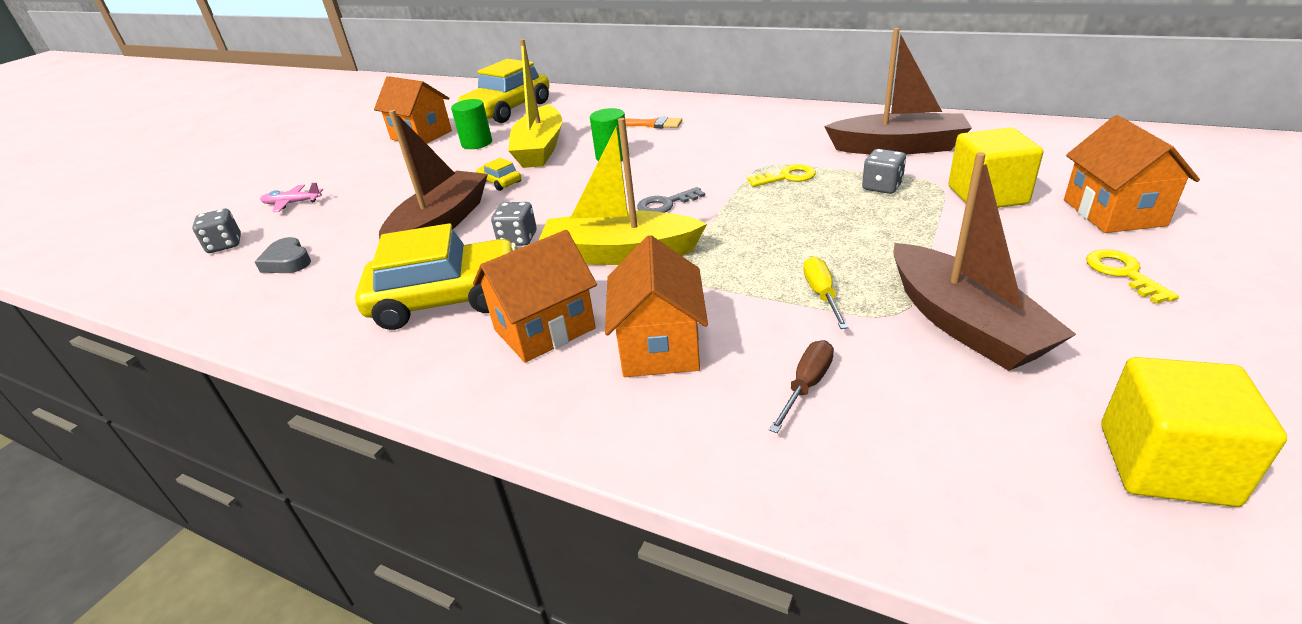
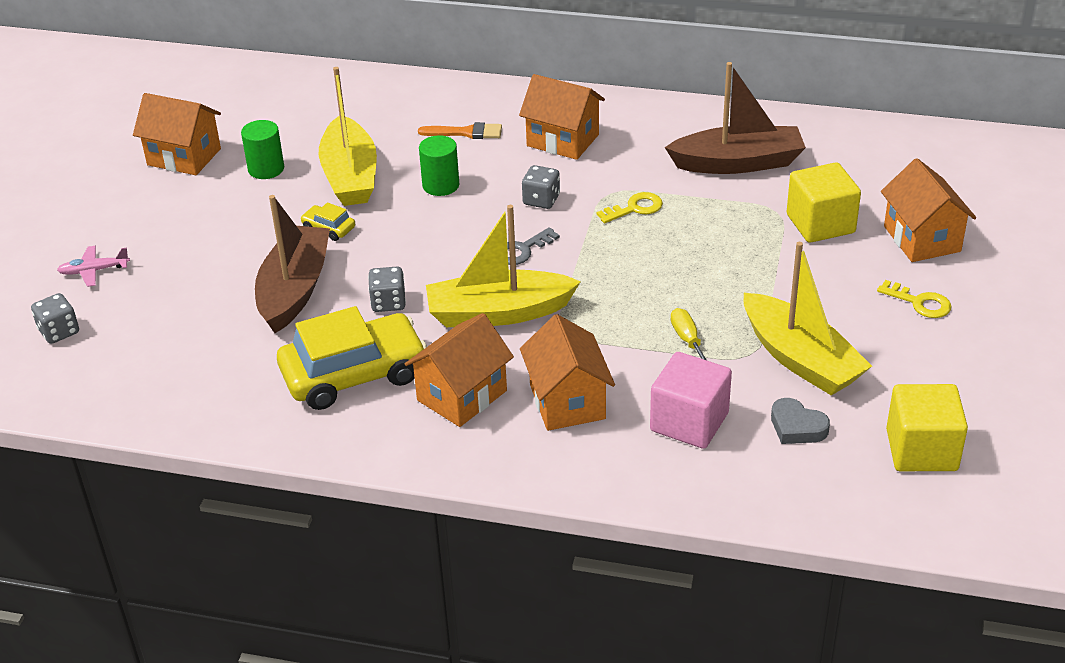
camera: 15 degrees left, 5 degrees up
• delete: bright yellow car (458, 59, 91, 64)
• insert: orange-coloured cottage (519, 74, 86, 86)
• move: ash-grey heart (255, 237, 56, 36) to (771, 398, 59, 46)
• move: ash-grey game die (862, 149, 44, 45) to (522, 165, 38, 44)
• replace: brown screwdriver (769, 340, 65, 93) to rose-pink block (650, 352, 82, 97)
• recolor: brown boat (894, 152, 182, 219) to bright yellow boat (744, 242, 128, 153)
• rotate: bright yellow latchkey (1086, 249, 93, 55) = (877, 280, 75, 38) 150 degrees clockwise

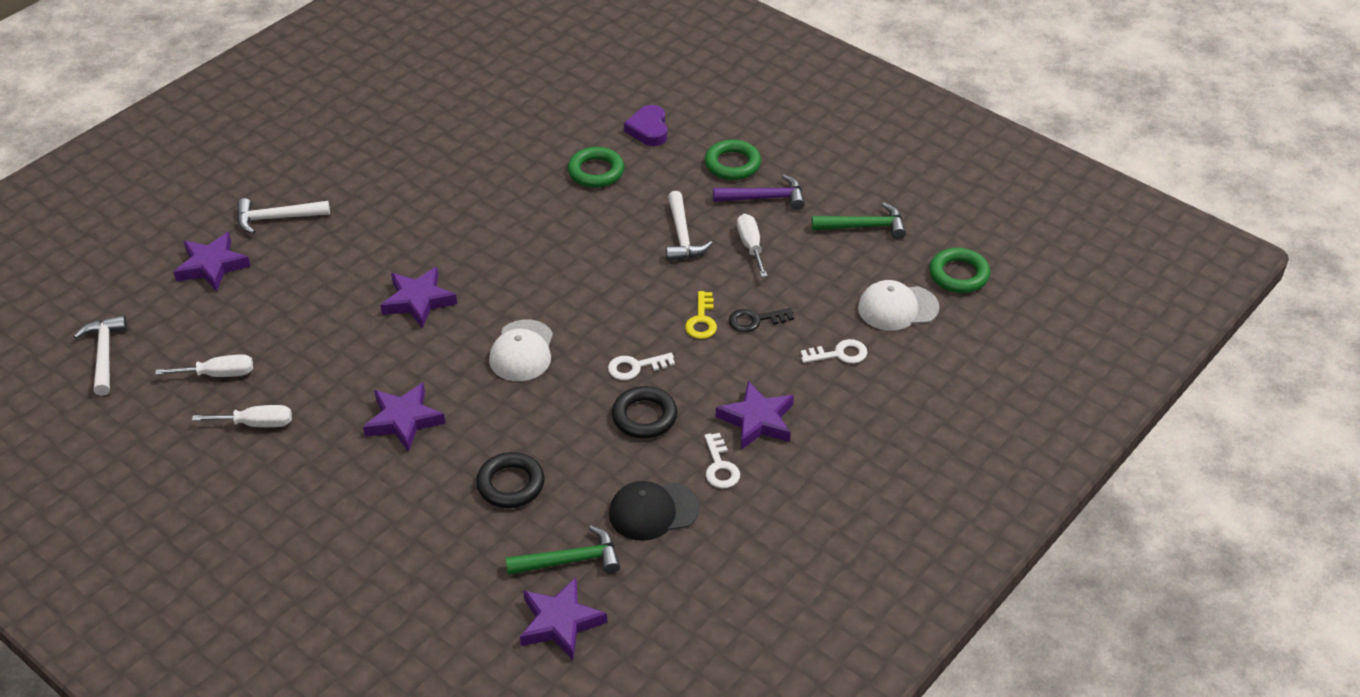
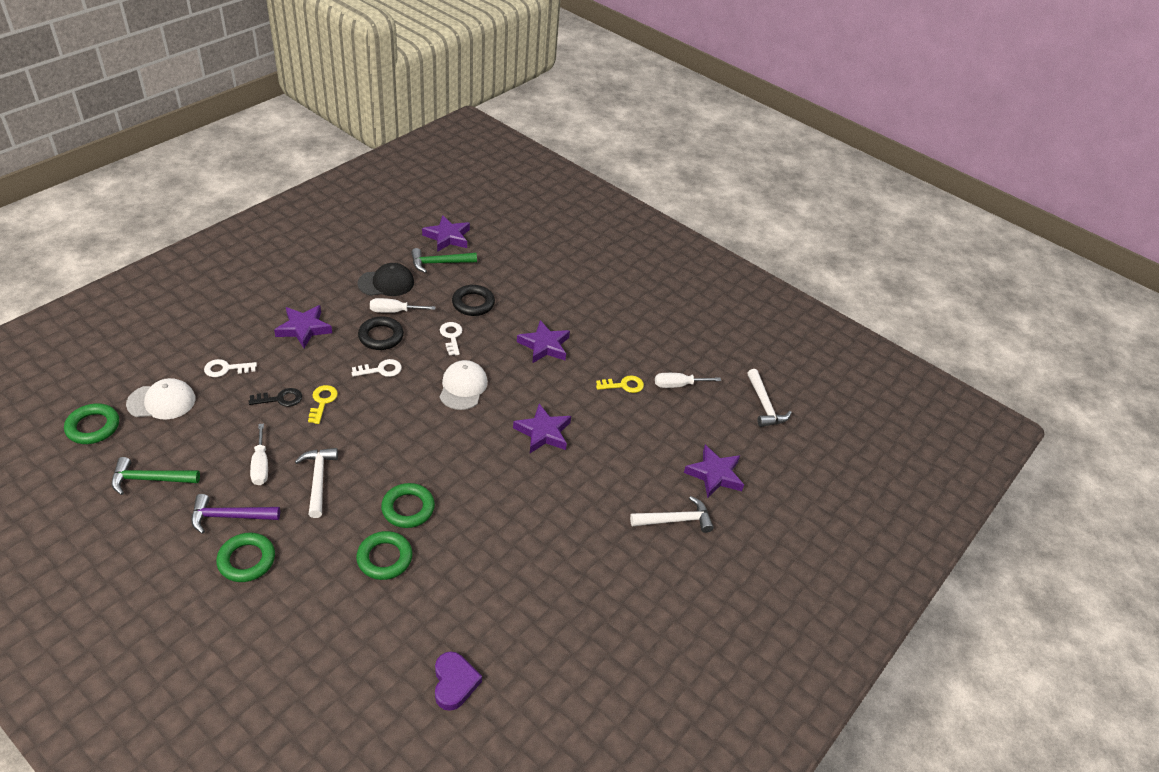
camera: 175 degrees right, 0 degrees up
• insert: leaf-green torus (381, 483, 54, 45)
• insert: bright yellow latchkey (596, 375, 48, 18)
• move: pure white screwdriver (192, 405, 100, 22) to (370, 298, 66, 15)
• move: violet heart (624, 105, 44, 41) to (435, 652, 47, 59)
• move: pure white latchkey (704, 433, 36, 55) to (440, 322, 22, 33)

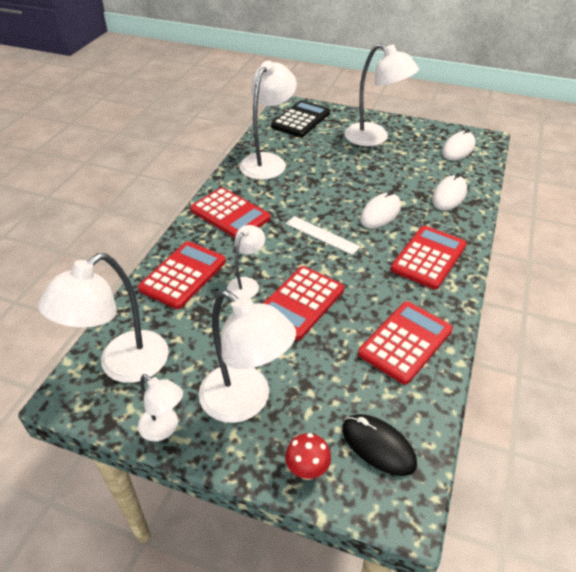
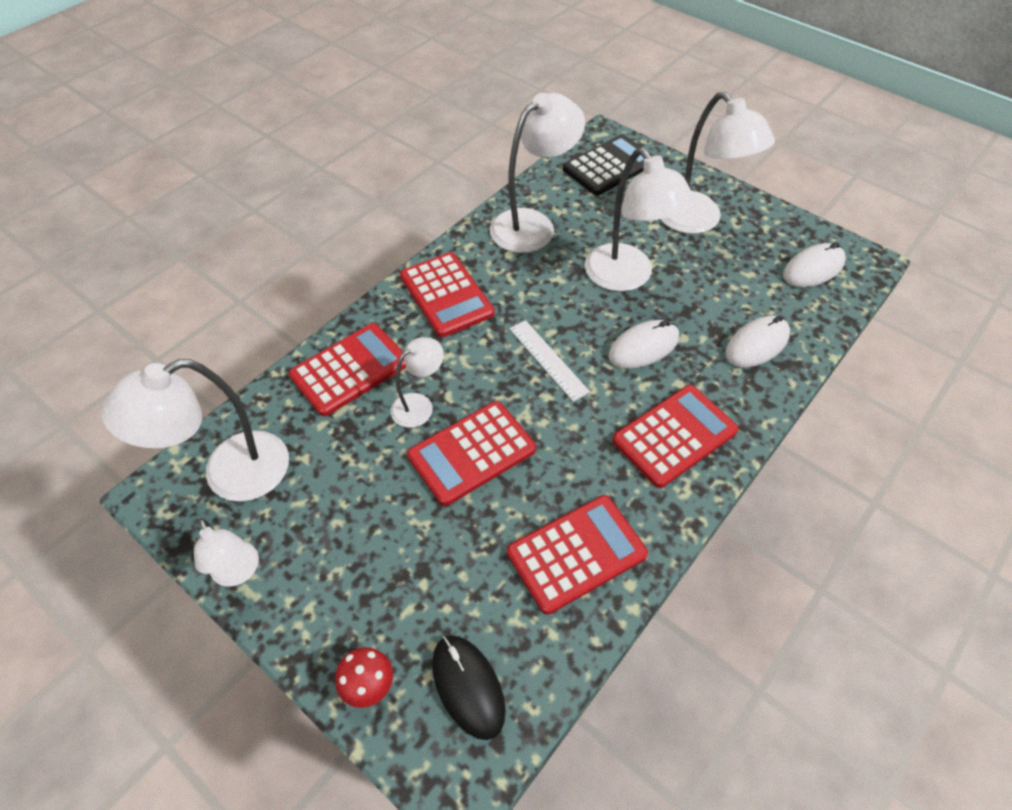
camera: 20 degrees right, 10 degrees up
• move: pure white lamp (199, 290, 97, 133) to (585, 148, 110, 143)

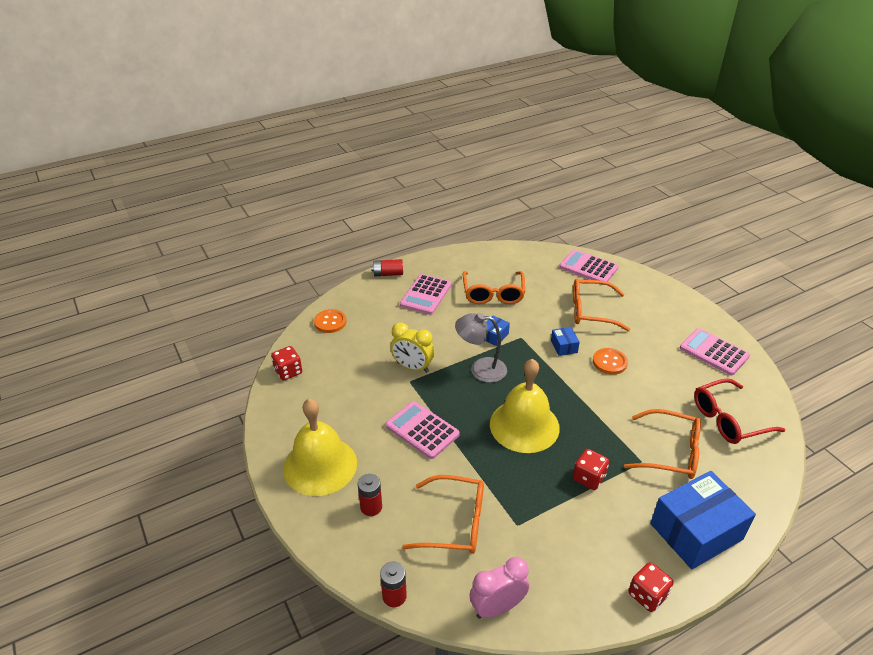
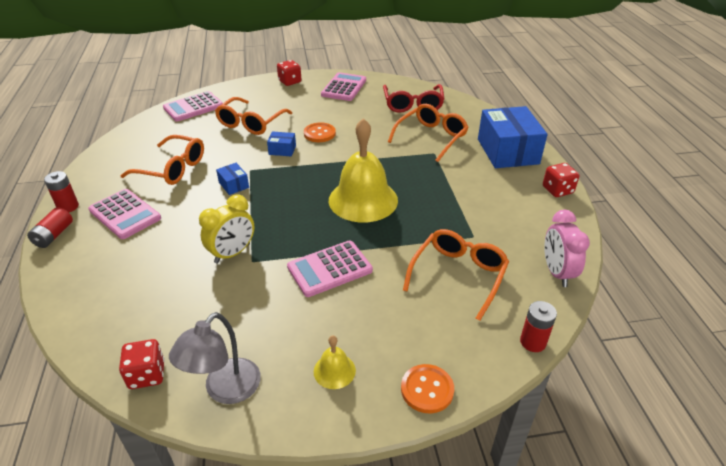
camera: 70 degrees left, 0 degrees up
• move: orange-coloured button (314, 309, 32, 24) to (401, 364, 53, 50)
• move: scarlet AA battery (358, 474, 24, 42) to (44, 171, 35, 41)
• move: ash-grey lamp (455, 313, 52, 70) to (169, 312, 92, 92)
• move: scarlet game die (573, 449, 36, 41) to (277, 60, 25, 26)
• rotate: rose-pink pocket calculator (680, 328, 70, 48) = (321, 72, 45, 29) 135 degrees clockwise
• resize: bright yellow school bell (283, 398, 74, 98) = (314, 335, 42, 54) x0.44

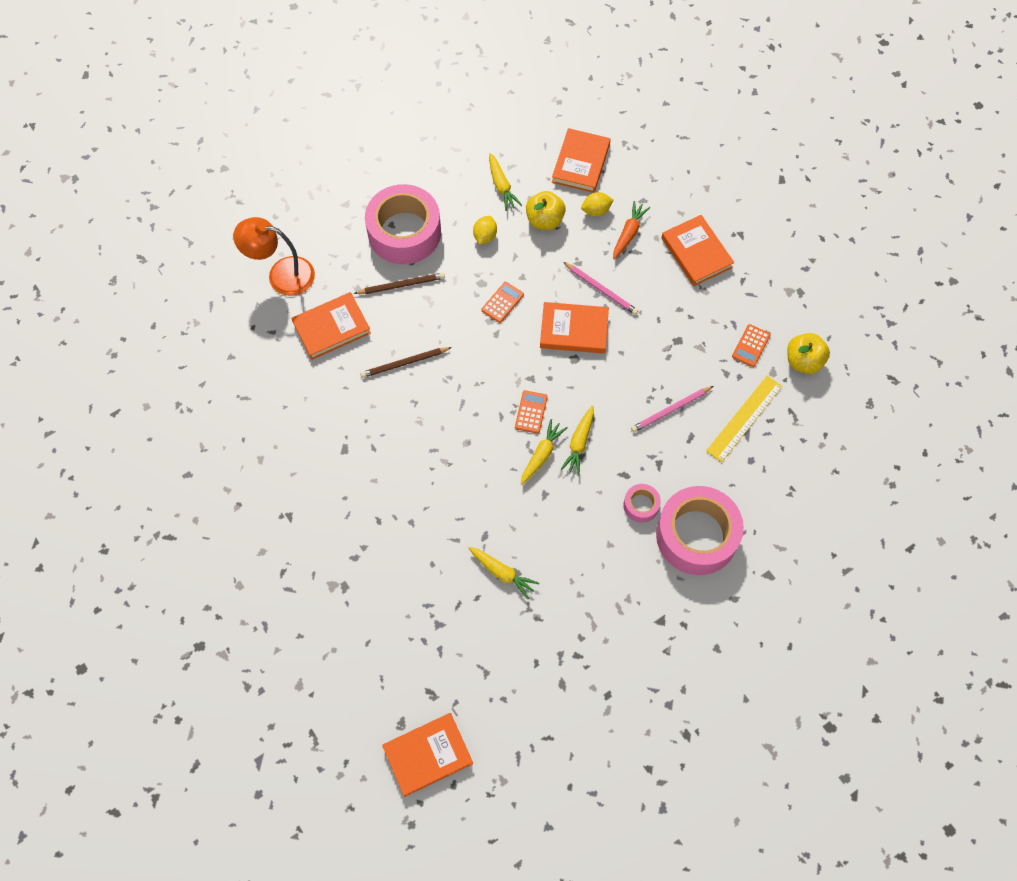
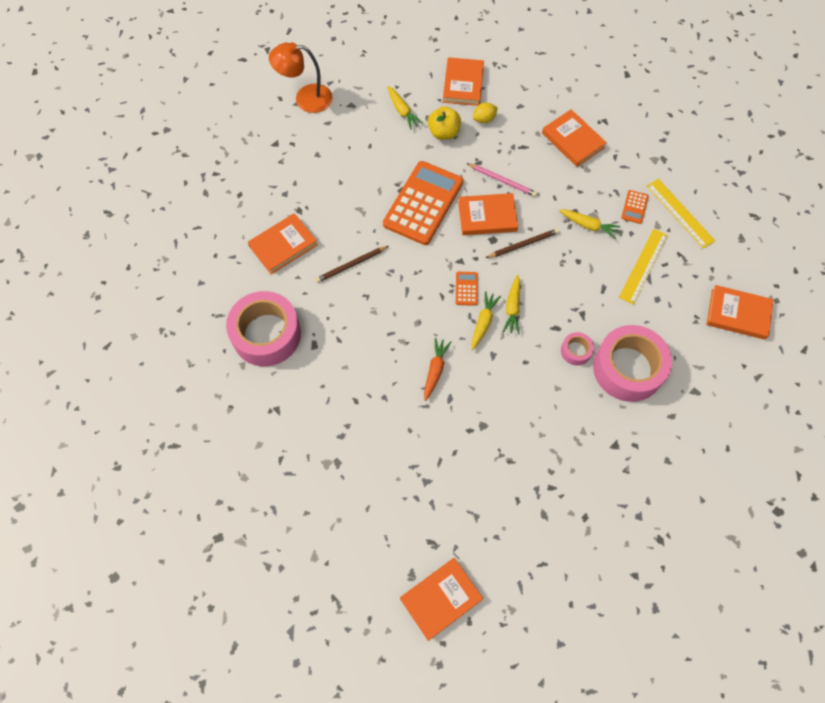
camera: 10 degrees left, 0 degrees up
• delete: bright yellow lemon (473, 216, 24, 29)
• delete: rose-pink wooden pencil (631, 386, 82, 46)
• insert: orange-coloured hardback (707, 285, 67, 55)
• move: orange-coloured lamp (233, 217, 82, 79) to (269, 42, 64, 71)
• move: brown wooden pencil (354, 273, 91, 21) to (486, 228, 73, 30)
• move: rose-pink sticky tape (365, 184, 76, 80) to (226, 291, 75, 75)
• move: bright yellow root vegetable (468, 547, 71, 52) to (559, 210, 62, 29)
• move: orange-coloured root vegetable (613, 201, 37, 58) to (424, 338, 27, 63)
• replace: bright yellow toy apple (787, 333, 43, 41) to bright yellow measuring stick (647, 179, 68, 69)
• resize: orange-coloured pocket calculator (481, 282, 43, 41) = (383, 161, 80, 84) x2.45

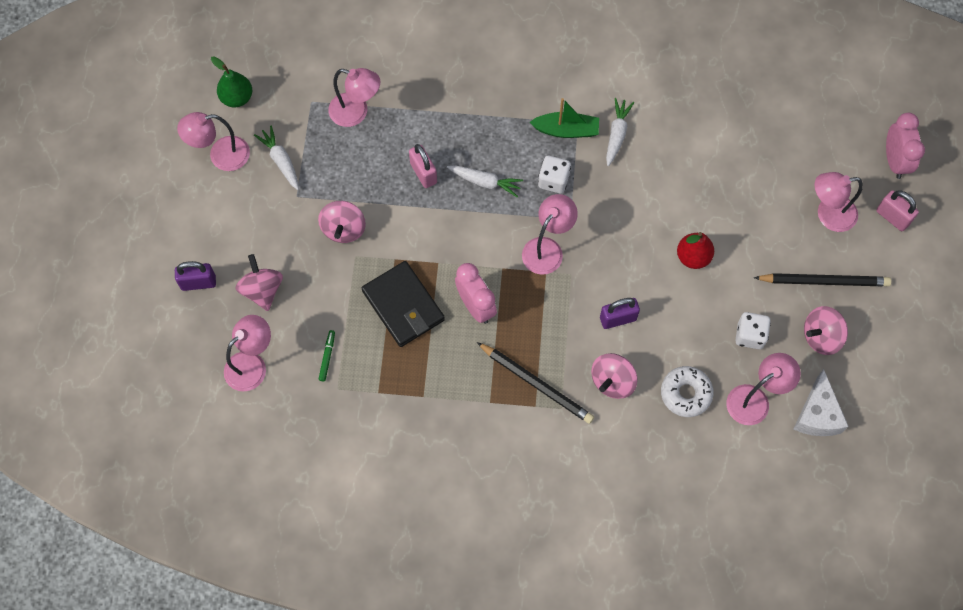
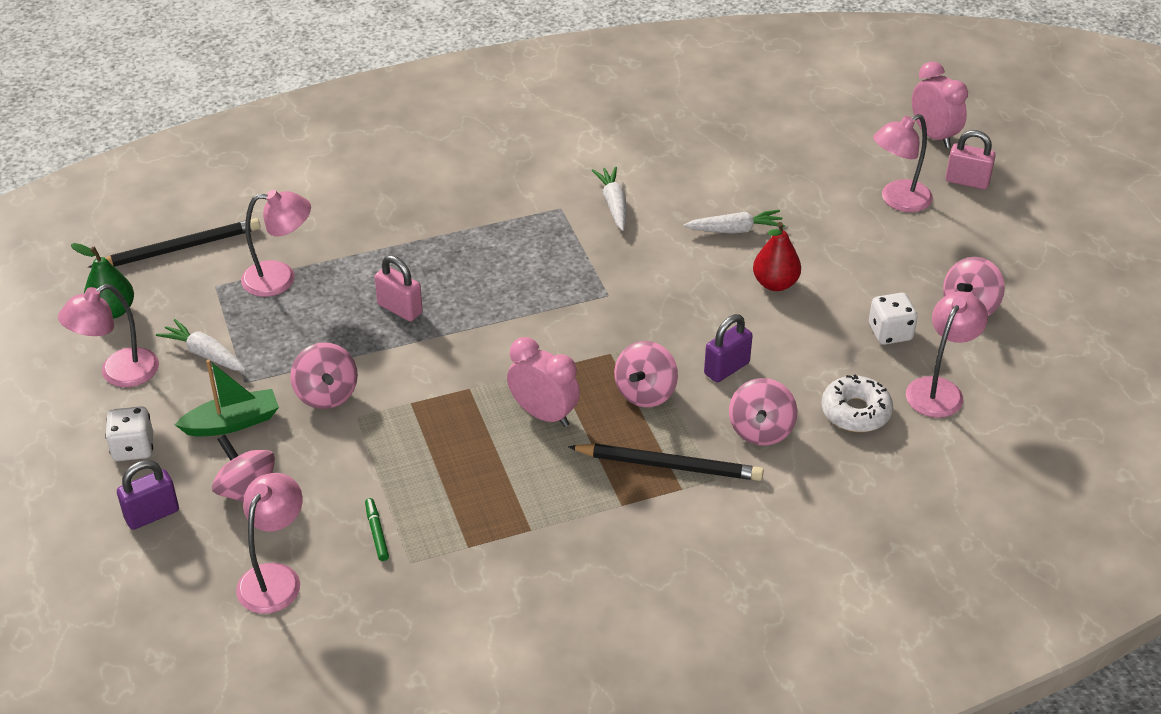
camera: 25 degrees left, 25 degrees down
• delete: black billfold (362, 261, 83, 86)
• delete: rose-pink lamp (522, 194, 56, 81)
• delete: pure white cheese wedge (793, 369, 56, 67)
• insert: rose-pink toy top (614, 341, 64, 66)
• move: pure white root vegetable (447, 165, 76, 32) to (684, 210, 101, 23)
• move: leaf-green boat (530, 98, 69, 40) to (174, 359, 105, 78)
• move: pure white game die (538, 156, 33, 38) to (105, 406, 48, 55)
• move: black wooden pencil (754, 273, 137, 13) to (88, 218, 172, 50)

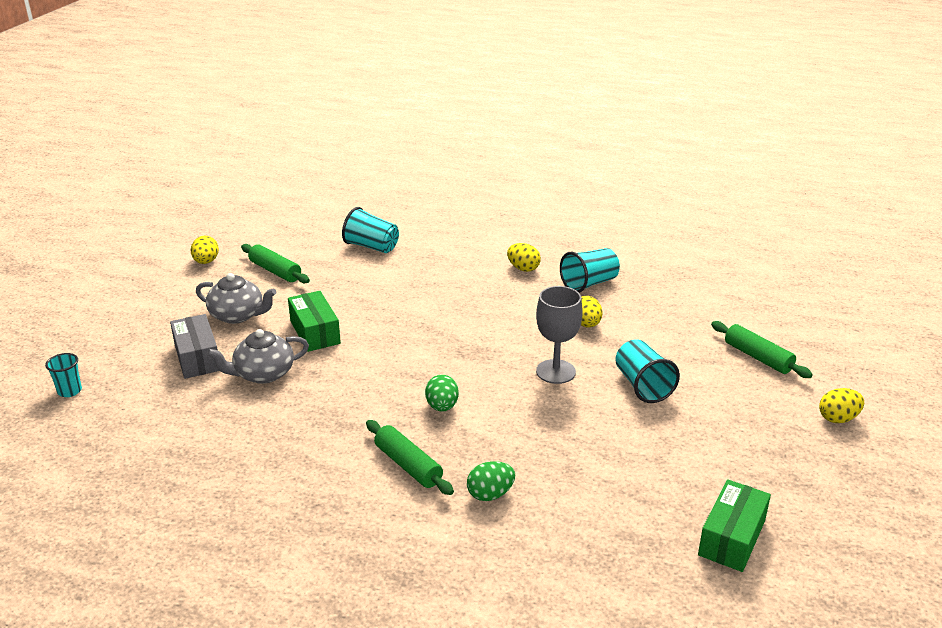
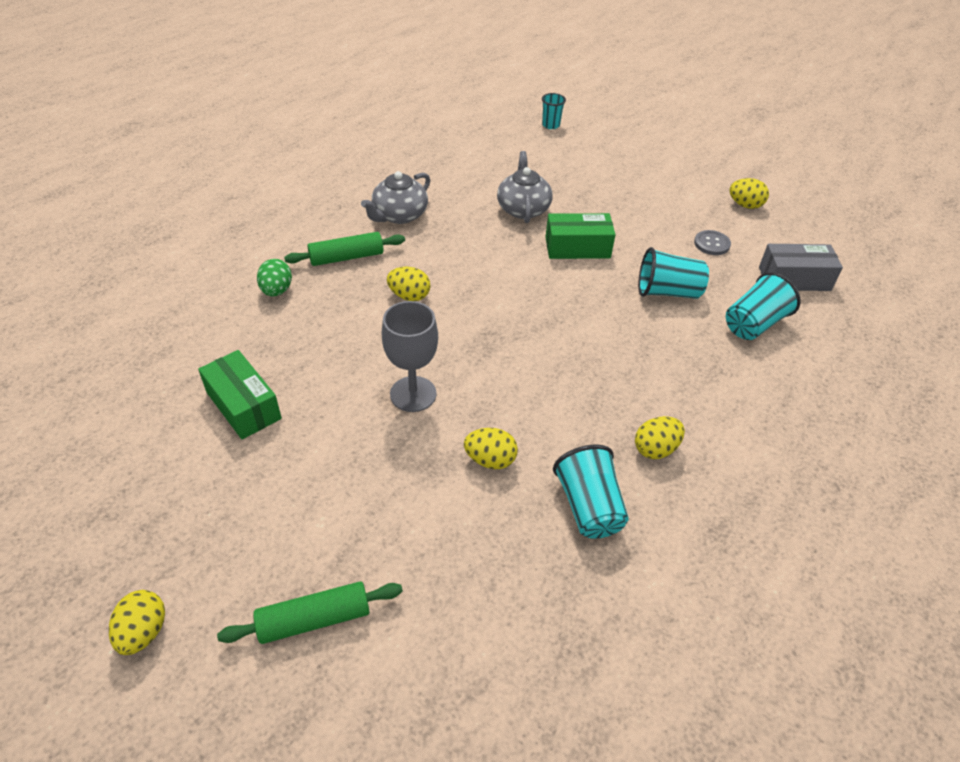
camera: 110 degrees right, 15 degrees up
• move: ash-grey package (170, 314, 49, 65) to (759, 244, 84, 47)
• move: ash-grey china teapot (196, 273, 80, 51) to (361, 171, 69, 53)
• move: teal beaker (616, 339, 64, 64) to (638, 247, 71, 52)
• move: leaf-green package (698, 479, 73, 93) to (198, 350, 84, 90)
• replace: leaf-green pastry roller (241, 244, 69, 39) to ash-grey button (694, 230, 37, 25)
• recolor: leaf-green egg (425, 375, 34, 37) to bright yellow egg (387, 267, 43, 34)

